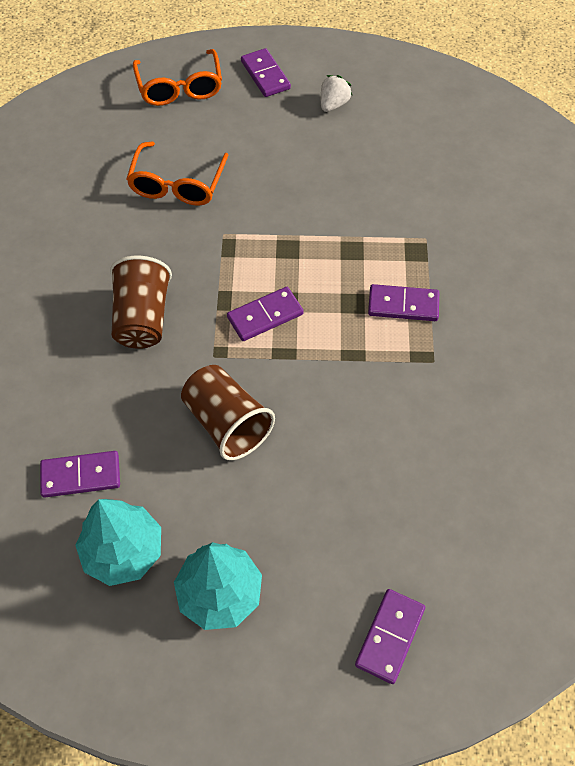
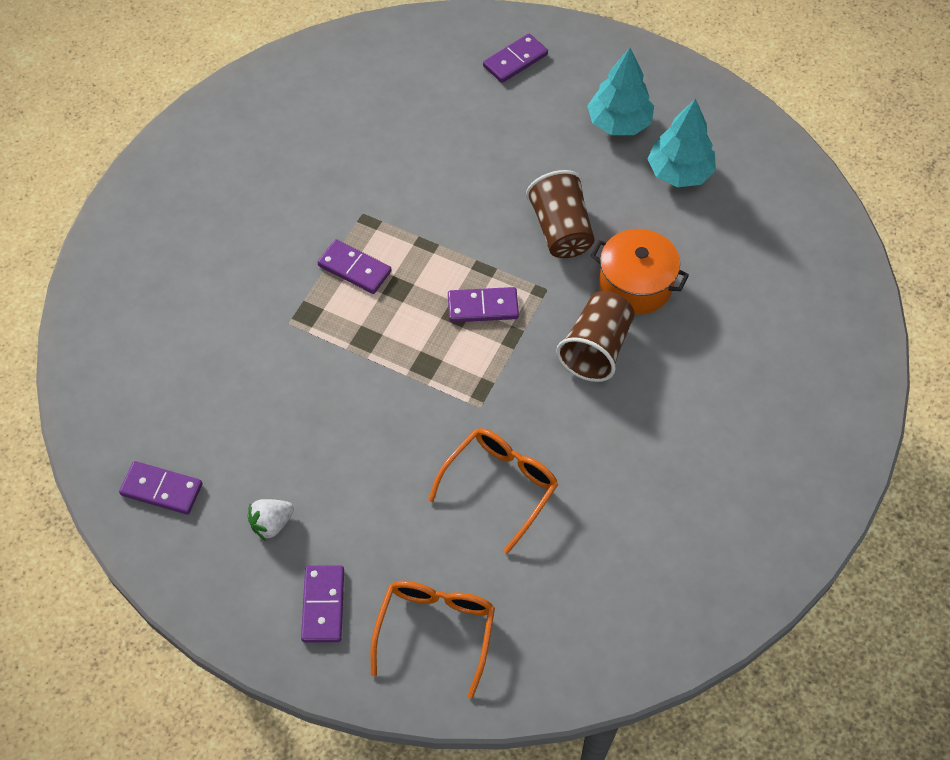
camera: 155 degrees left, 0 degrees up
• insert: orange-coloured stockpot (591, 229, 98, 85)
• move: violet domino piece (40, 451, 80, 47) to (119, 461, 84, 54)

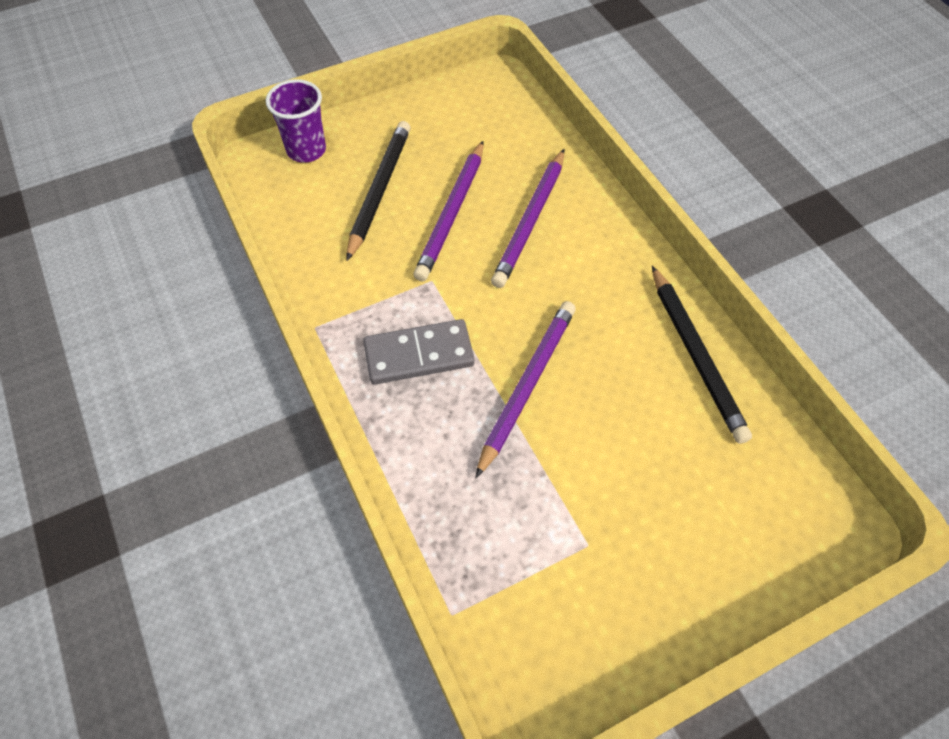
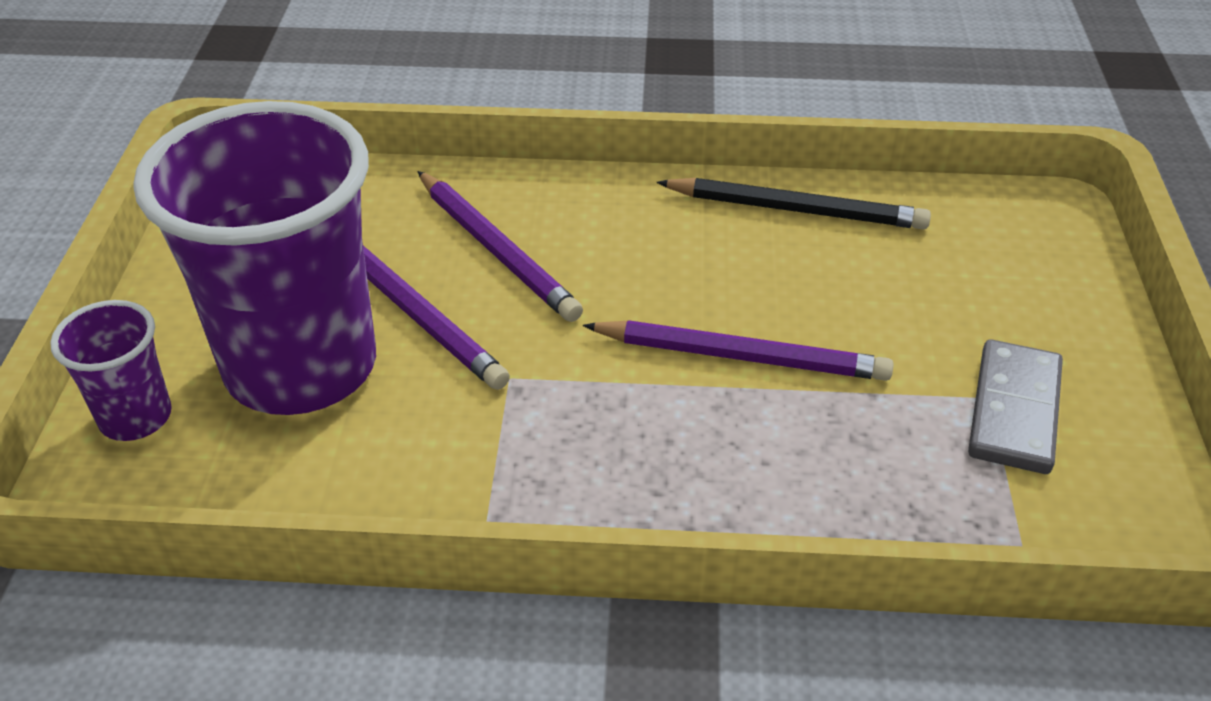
camera: 60 degrees left, 15 degrees down
• move: ash-grey domino piece (363, 319, 112, 66) to (968, 339, 95, 135)
• replace: black wooden pencil (346, 121, 64, 140) to violet beaker (133, 101, 243, 314)
• rotate: violet wooden pencil (475, 301, 101, 177) = (583, 320, 311, 61) 135 degrees clockwise

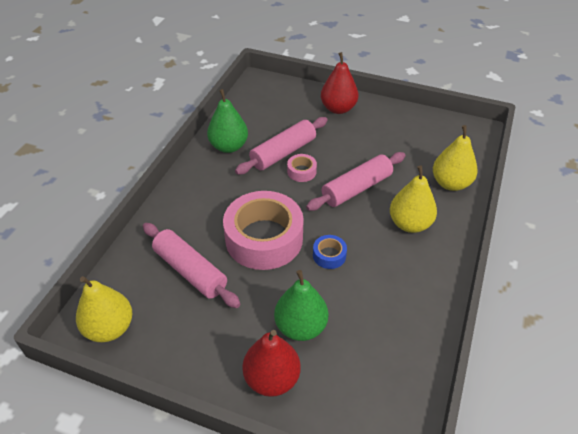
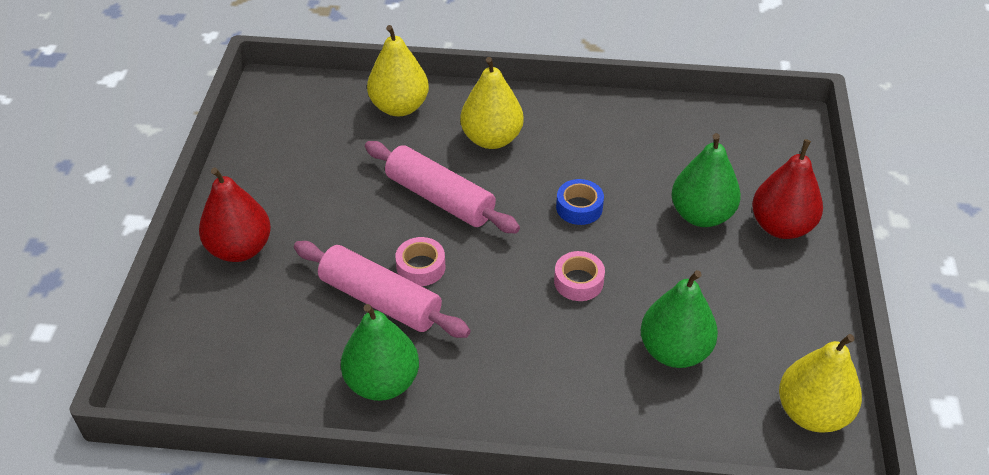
camera: 105 degrees left, 0 degrees up
• replace: rose-pink pastry roller (143, 223, 97, 85) to leaf-green pear fruit (641, 270, 77, 98)
• resize: rose-pink sticky tape (223, 191, 81, 79) = (554, 251, 51, 50) x0.42

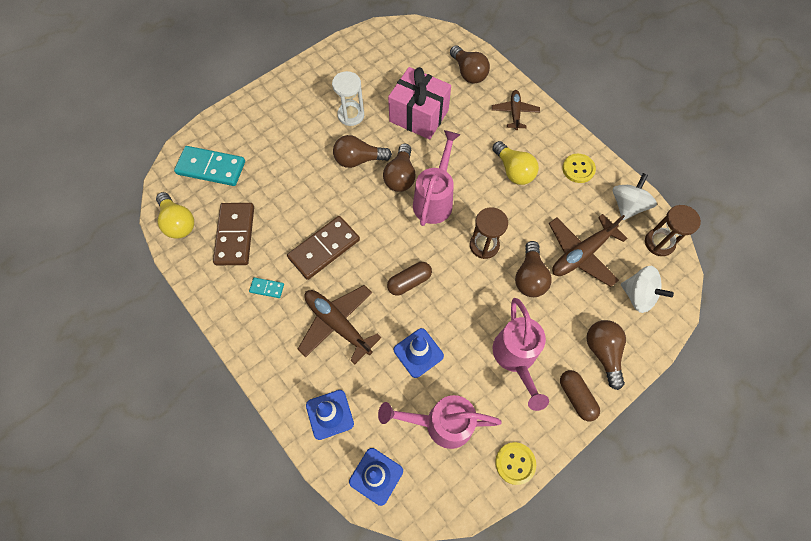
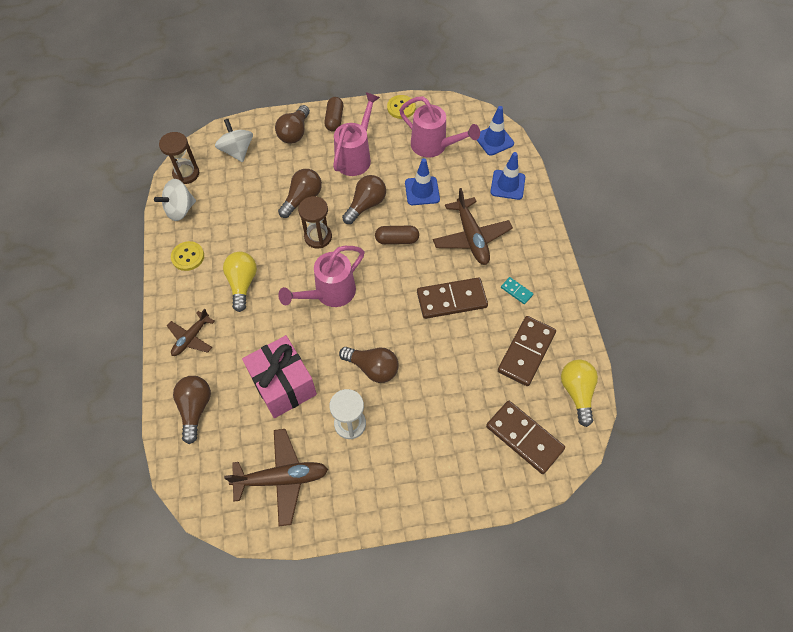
camera: 150 degrees left, 5 degrees down
• move: brown bulb (383, 144, 33, 48) to (342, 175, 44, 49)
• move: brown aeroplane (549, 214, 79, 73) to (224, 429, 104, 97)
• recolor: teal domino piece (174, 146, 71, 40) to brown domino piece (486, 401, 79, 73)

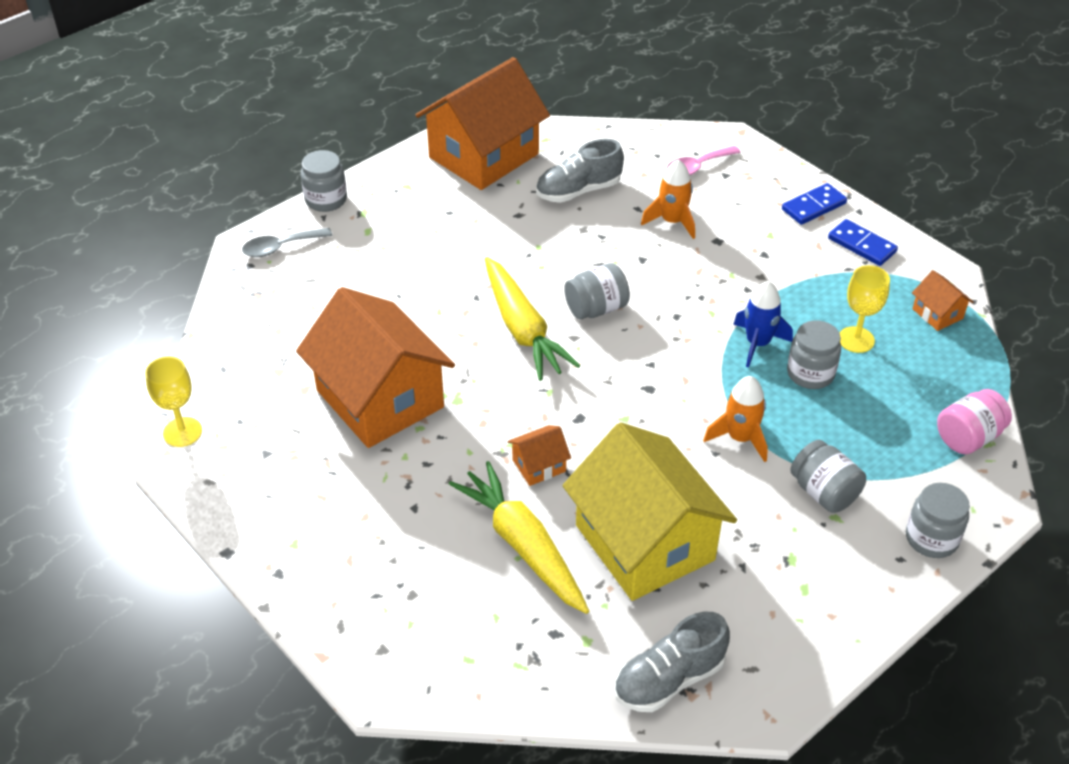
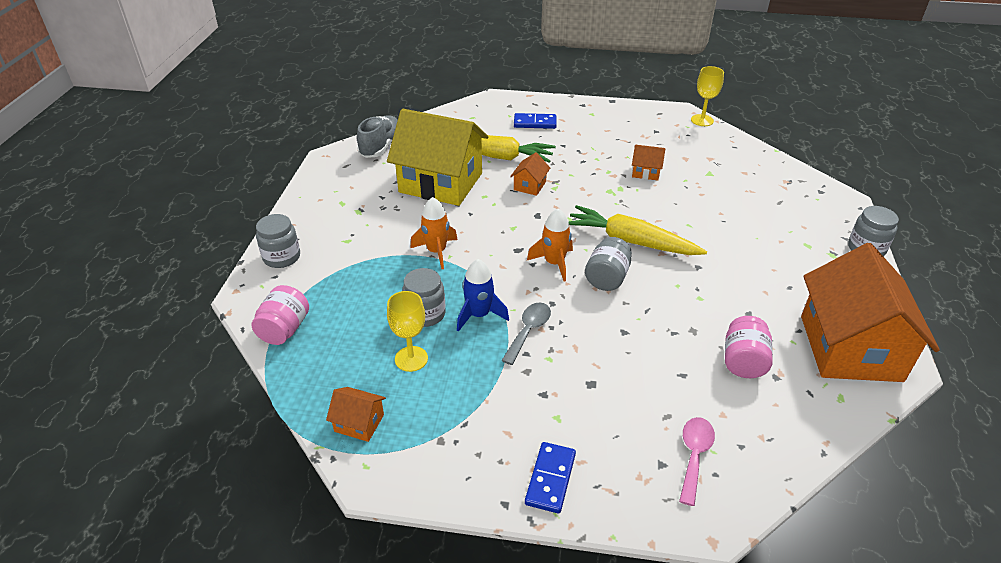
camera: 140 degrees right, 5 degrees down
• delete: ash-grey preserve jar (790, 440, 76, 73)
• move: ash-grey teaspoon (242, 228, 91, 29) to (501, 303, 50, 62)
• move: orange-coloured toy rocket (641, 159, 54, 80) to (527, 209, 46, 73)
• move: royal blue domino piece (828, 219, 70, 47) to (514, 113, 43, 16)
• replace: ash-grey shoe (536, 139, 88, 64) to rose-pink preserve jar (725, 316, 48, 62)
• resize: orange-coloured cottage (296, 287, 159, 161) = (632, 145, 33, 35) x0.41

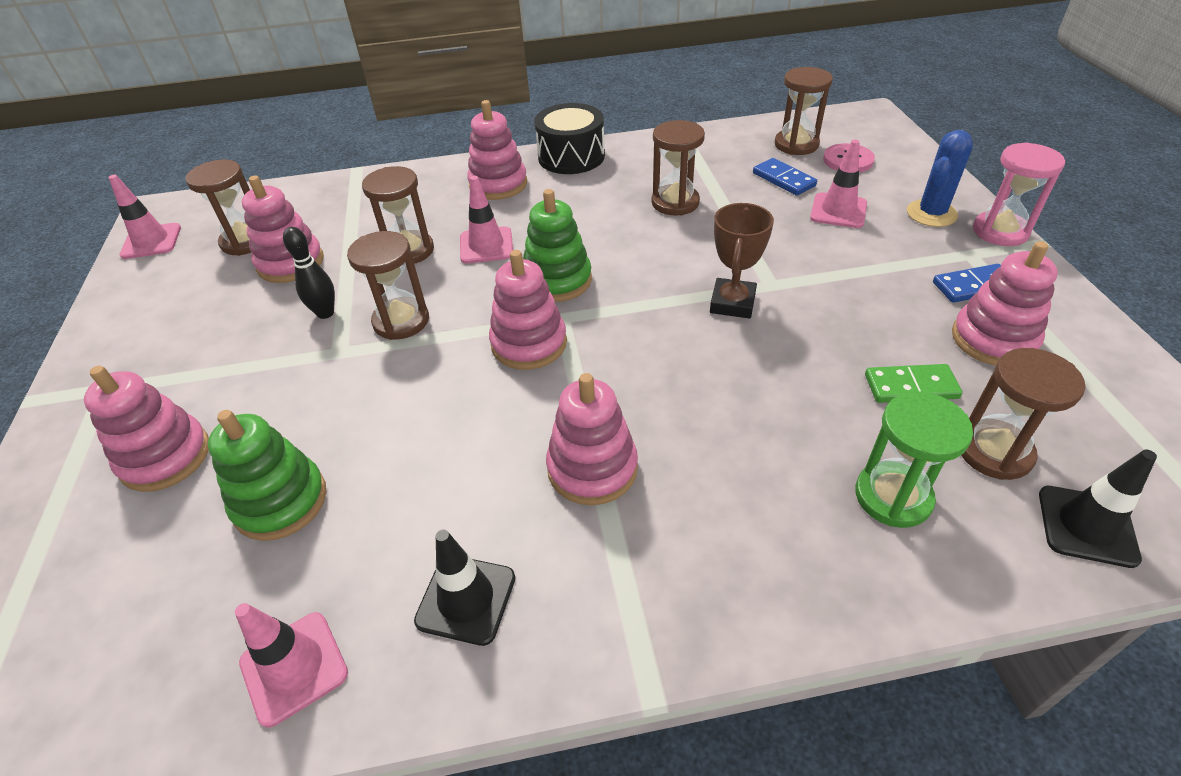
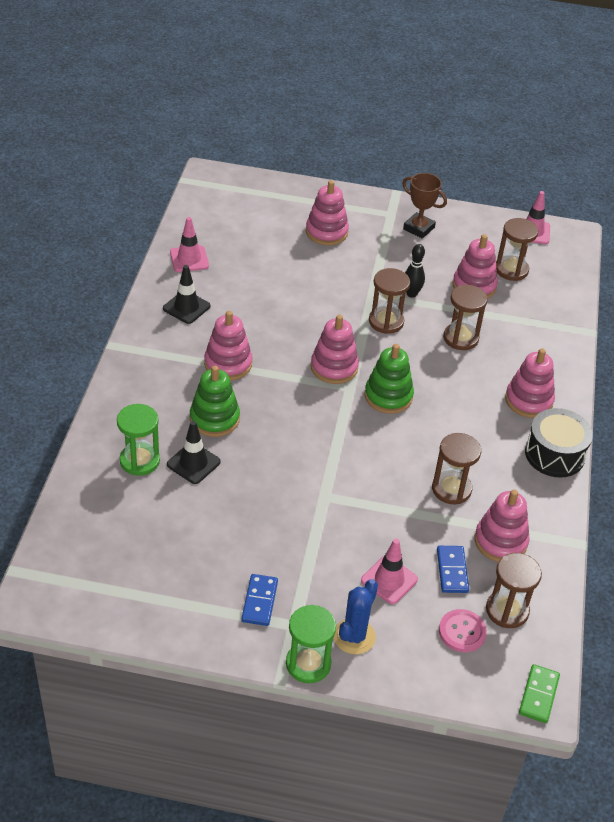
camera: 105 degrees right, 0 degrees up
• delete: rose-pink traffic cone (460, 176, 53, 88)
• delete: brown sand timer (961, 348, 124, 132)
• move: leaf-green ring stacker (208, 410, 118, 131) to (190, 366, 50, 71)
• move: brown prize cup (710, 203, 64, 116) to (402, 173, 45, 66)
• move: leaf-green domino piece (865, 364, 98, 39) to (519, 664, 41, 59)
• move: rose-pink ring stacker (952, 241, 106, 125) to (474, 490, 56, 72)
• move: black traffic cone (1039, 449, 118, 119) to (167, 421, 54, 63)
• recolor: rose-pink sand timer (973, 142, 92, 104) to leaf-green sand timer (286, 605, 50, 78)
• rotate: royal blue domino piece (753, 158, 64, 38) = (437, 546, 32, 47) 75 degrees counterclockwise
• rotate: royal blue prickly plant (907, 130, 66, 97) = (333, 579, 45, 75) 60 degrees clockwise

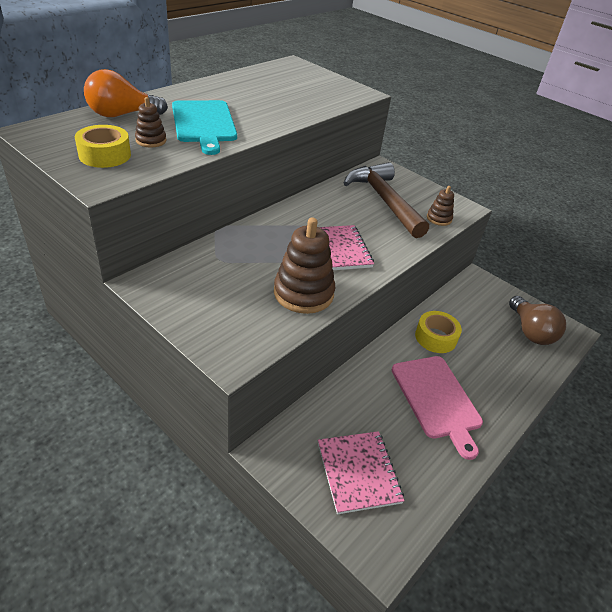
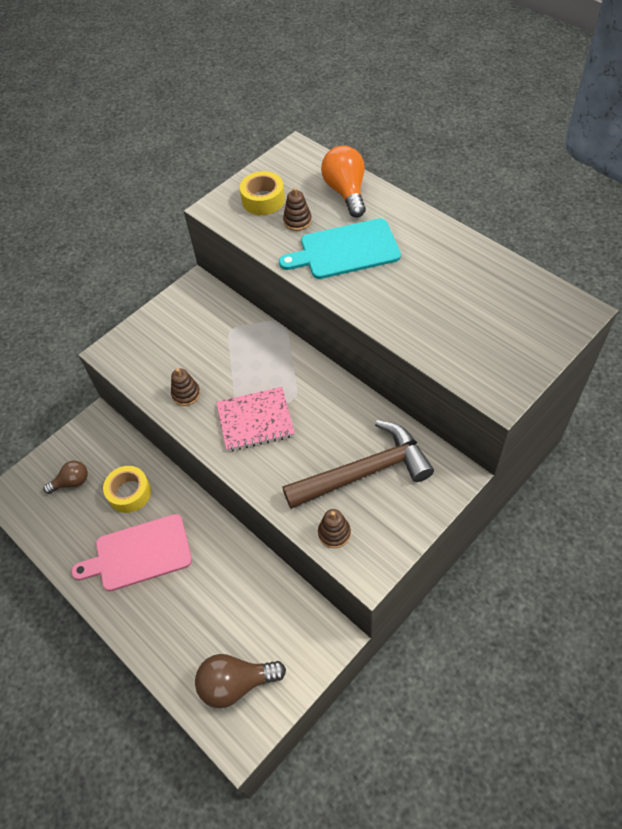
camera: 100 degrees right, 15 degrees up
• move: bright yellow sticky tape (415, 311, 47, 42) to (103, 466, 48, 47)
• replace: rose-pink notepad (318, 431, 87, 83) to brown bulb (43, 461, 45, 33)
• resize: brown ring stacker (274, 217, 61, 97) = (171, 368, 29, 38) x0.52

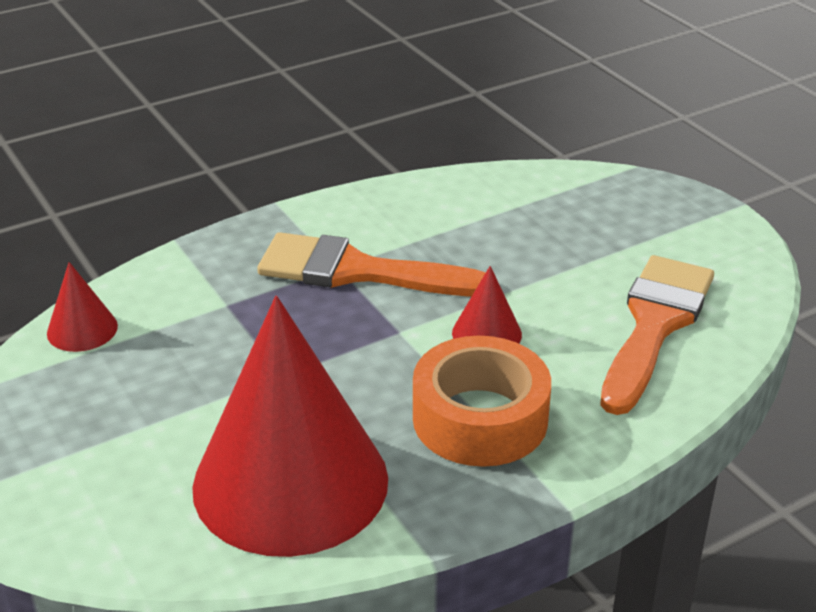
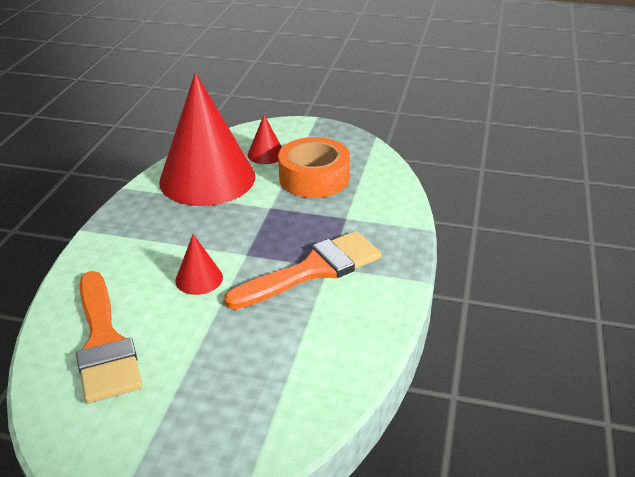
camera: 135 degrees right, 0 degrees up
• move: scarlet cone (47, 262, 71, 90) to (248, 115, 34, 49)
• move: orange-coloured sticky tape (413, 336, 138, 131) to (278, 137, 72, 61)

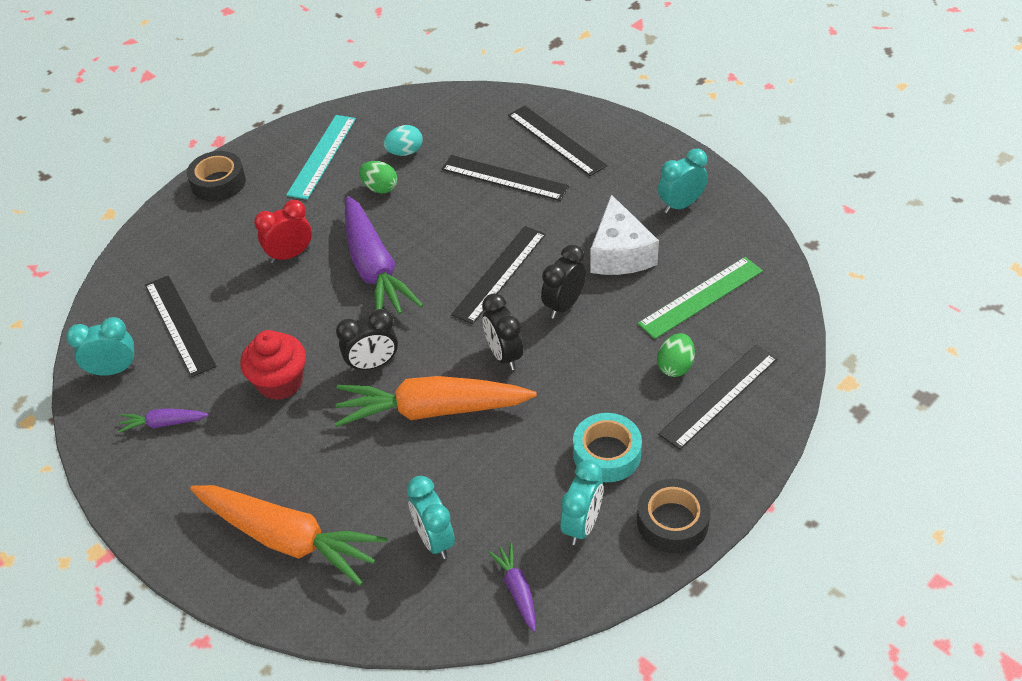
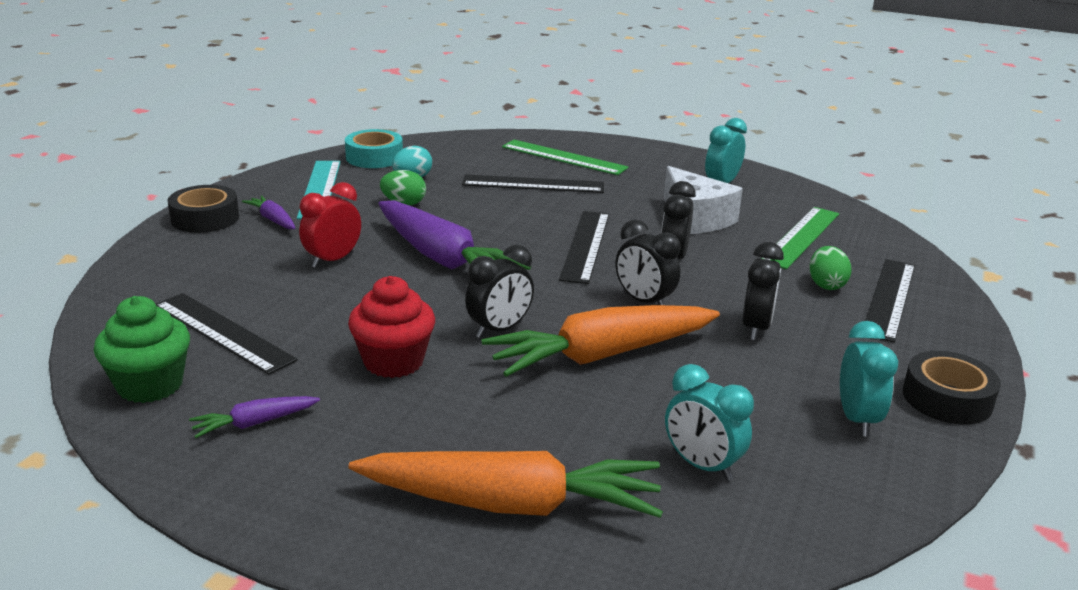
camera: 25 degrees left, 20 degrees down
• insert: black bedside clock (742, 242, 42, 99)
• move: violet root vegetable (488, 543, 48, 89) to (242, 195, 54, 34)
• move: teal sticky tape (573, 413, 69, 69) to (345, 129, 58, 39)
• replace: teal bedside clock (66, 317, 71, 59) to leaf-green fairy cake (94, 296, 96, 107)
• recolor: black measuring stick (508, 106, 99, 70) to leaf-green measuring stick (502, 140, 127, 35)

